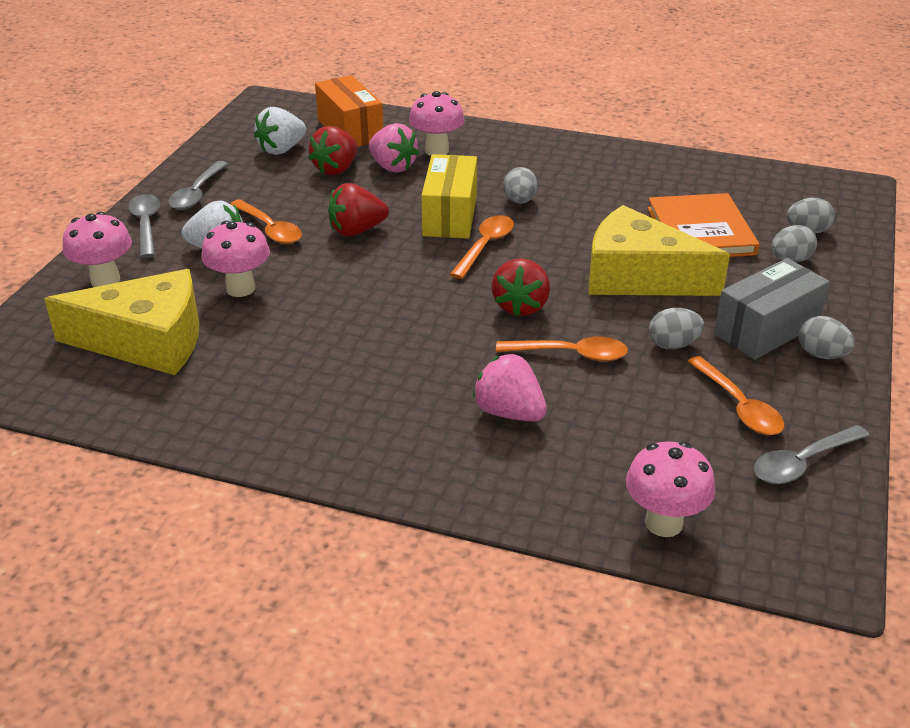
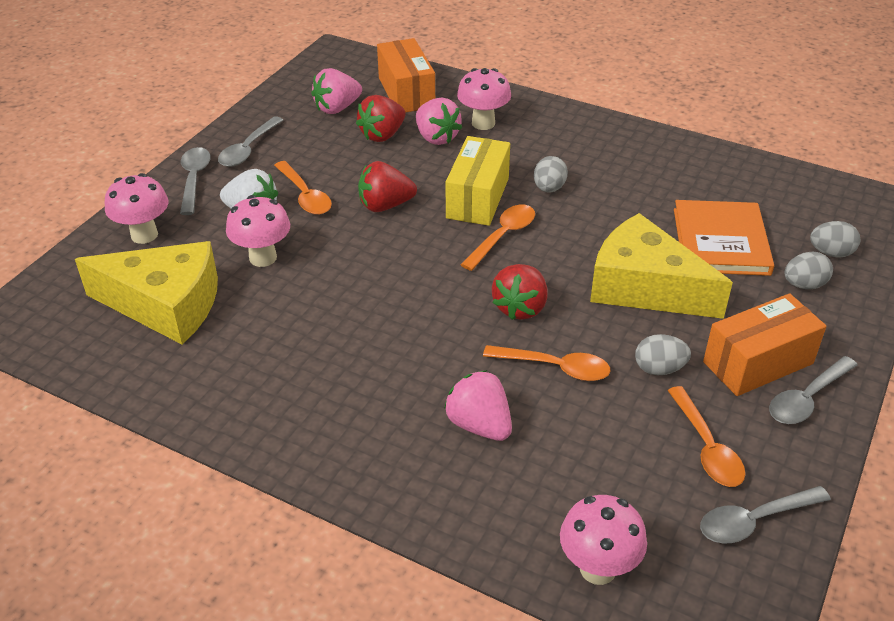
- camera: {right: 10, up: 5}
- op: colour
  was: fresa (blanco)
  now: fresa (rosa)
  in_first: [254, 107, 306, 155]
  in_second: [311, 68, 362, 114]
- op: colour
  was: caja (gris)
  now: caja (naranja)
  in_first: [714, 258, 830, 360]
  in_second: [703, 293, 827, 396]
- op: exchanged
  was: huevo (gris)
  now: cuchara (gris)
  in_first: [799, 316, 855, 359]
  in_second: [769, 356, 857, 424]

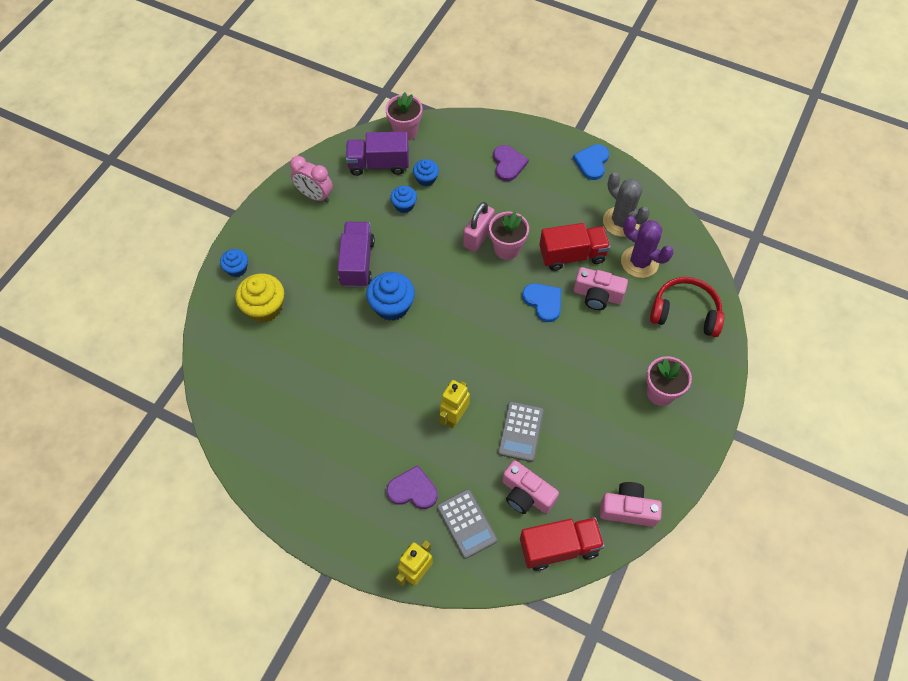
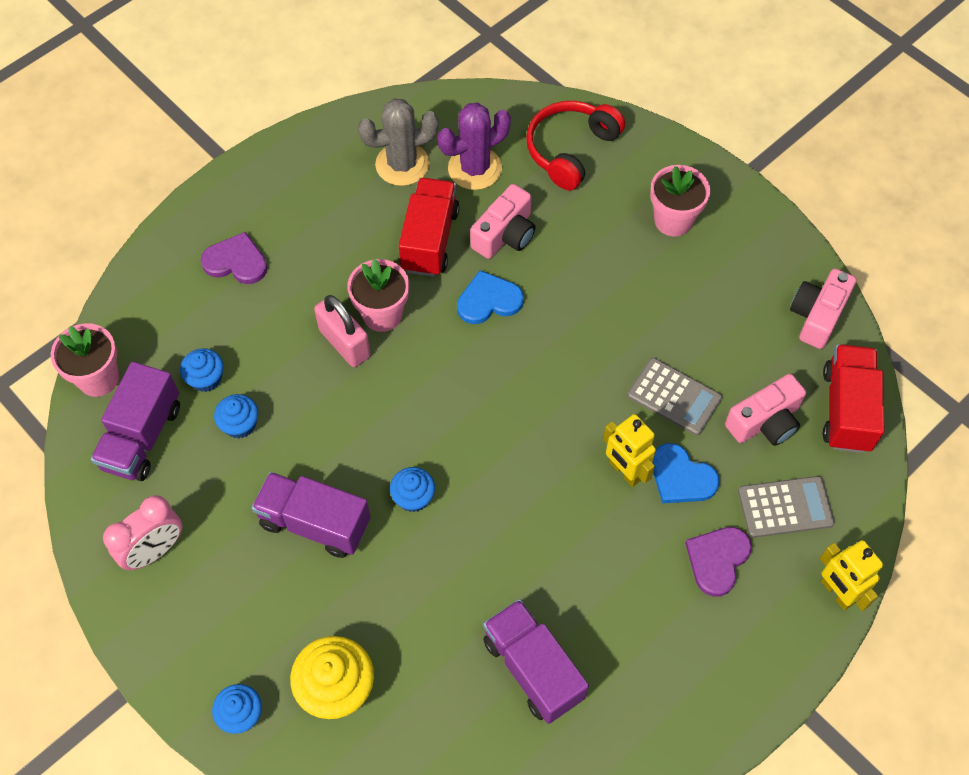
- camera: {right: -70, up: 0}
- op: size
  was: magdalena (azul)
  in_first: [366, 272, 415, 321]
  in_second: [390, 467, 435, 512]
  ratio: 0.59
- op: relocated
  was: corazón (azul)
  in_first: [573, 144, 609, 180]
  in_second: [652, 443, 720, 503]
- op: appeared
  now: camión (morado)
  in_second: [483, 599, 589, 724]

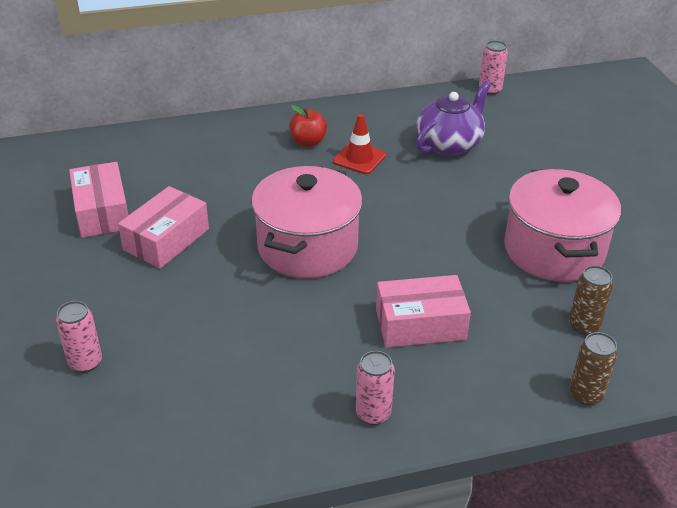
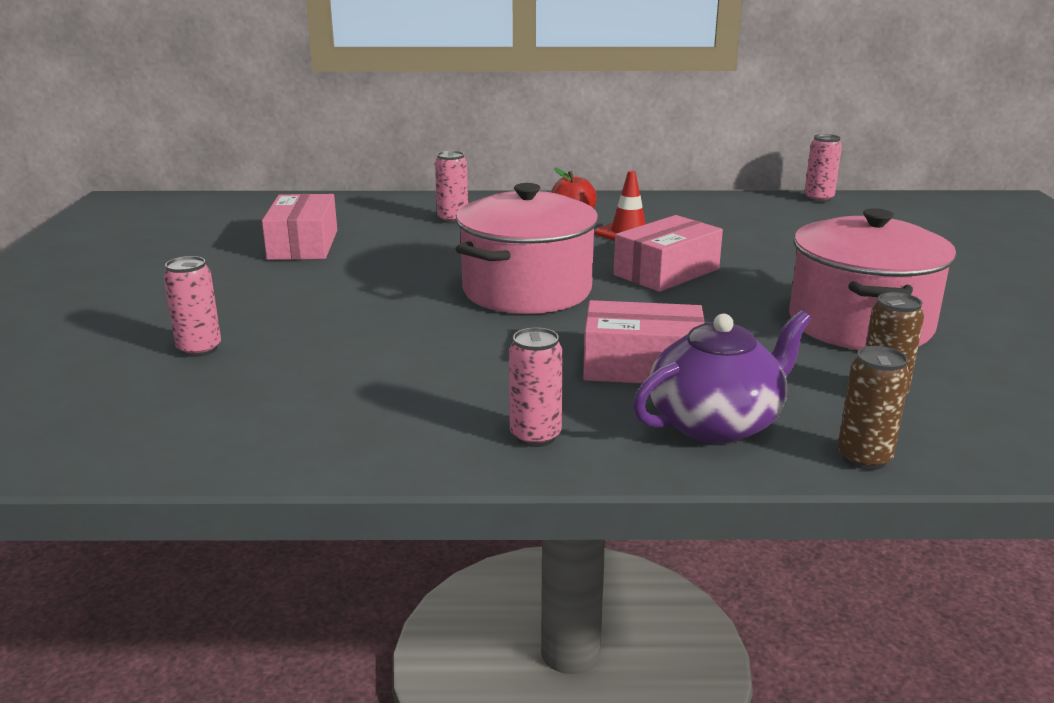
- camera: {right: 15, up: -15}
- op: relocated
  was: caja (rosa)
  in_first: [118, 186, 209, 269]
  in_second: [613, 215, 723, 292]
- op: relocated
  was: tetera (morado)
  in_first: [416, 81, 491, 156]
  in_second: [633, 310, 811, 444]
- op: appeared
  now: lata (rosa)
  in_second: [435, 151, 468, 224]

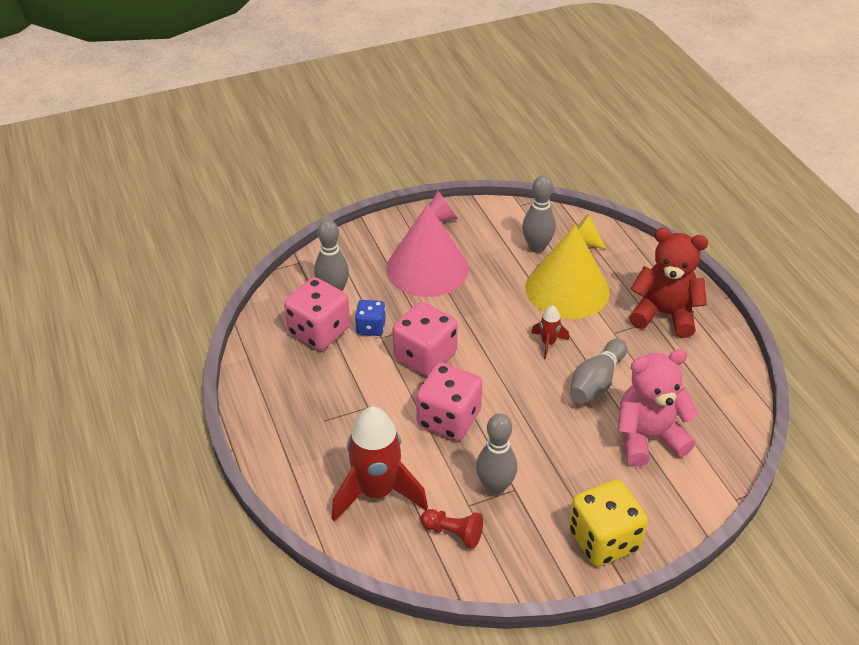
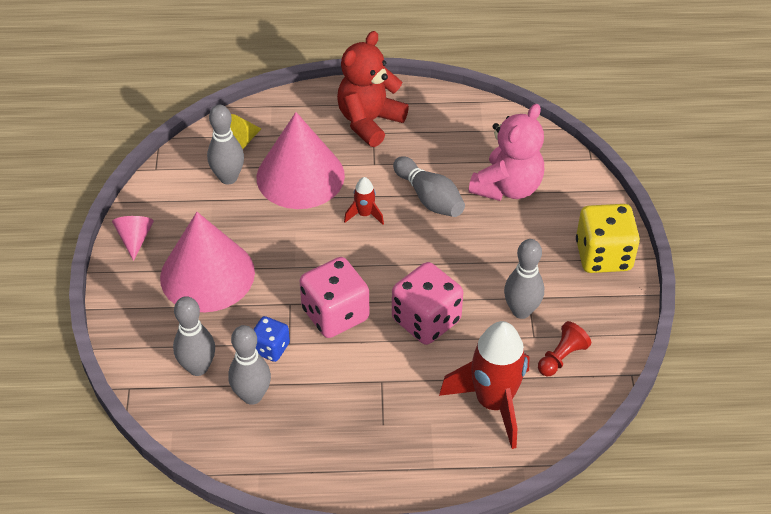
- camera: {right: -70, up: 5}
- op: exchanged
  was: dado (rosa)
  now: bolo (gris)
  in_first: [284, 277, 350, 350]
  in_second: [228, 325, 271, 405]
- op: colour
  was: cono (amarillo)
  now: cono (rosa)
  in_first: [525, 225, 610, 319]
  in_second: [257, 112, 345, 209]
- op: spun
  was: osito (rosa)
  in_first: [618, 349, 699, 467]
  in_second: [469, 104, 544, 201]
  clockwise: -150

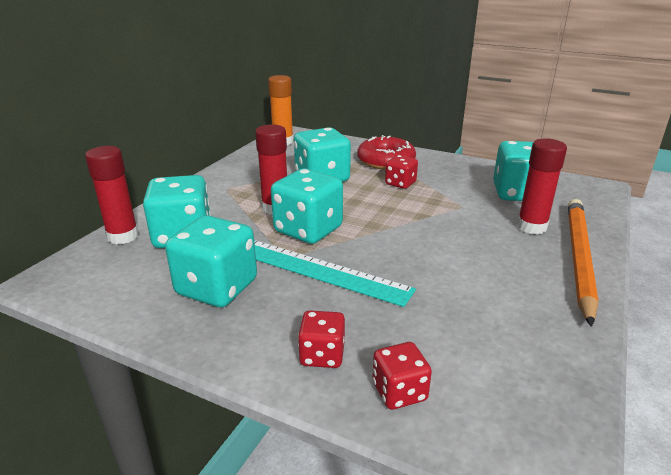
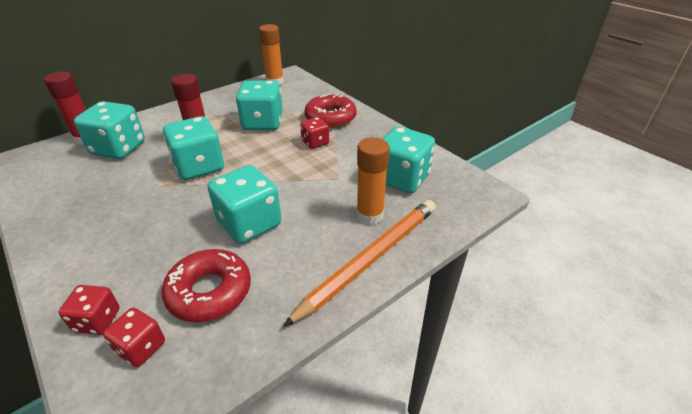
- camera: {right: 25, up: 10}
- op: relocated
  was: dado (turquesa)
  in_first: [165, 215, 257, 307]
  in_second: [208, 165, 281, 244]
- op: missing
  was: regla (turquesa)
  in_first: [254, 240, 416, 307]
- op: relocated
  was: dado (rojo)
  in_first: [298, 310, 345, 368]
  in_second: [103, 308, 165, 367]
- op: colour
  was: barra de pegamento (rojo)
  now: barra de pegamento (naranja)
  in_first: [517, 138, 567, 234]
  in_second: [356, 137, 390, 225]
- op: appeared
  now: rosquilla (rojo)
  in_second: [162, 249, 251, 322]

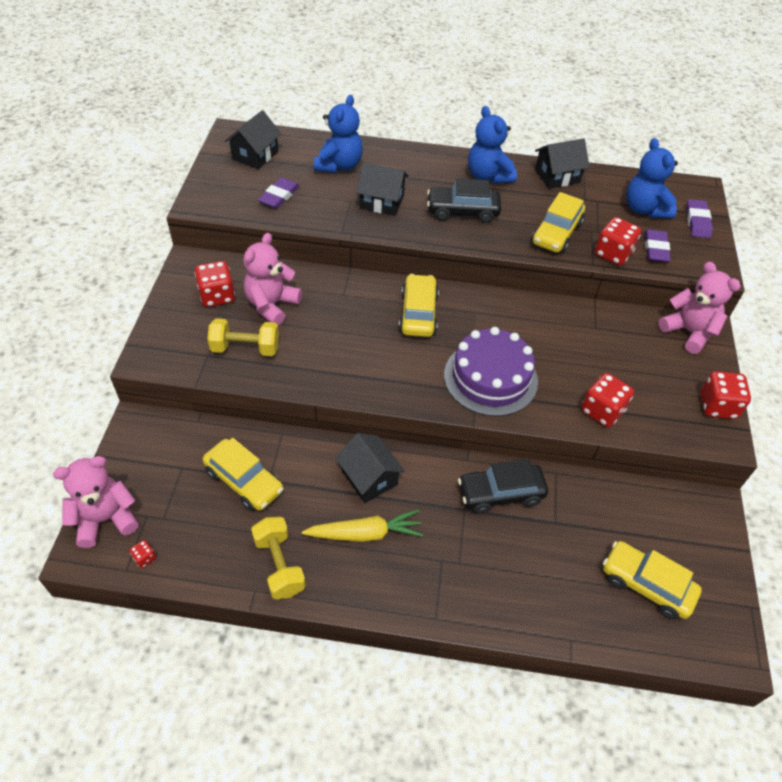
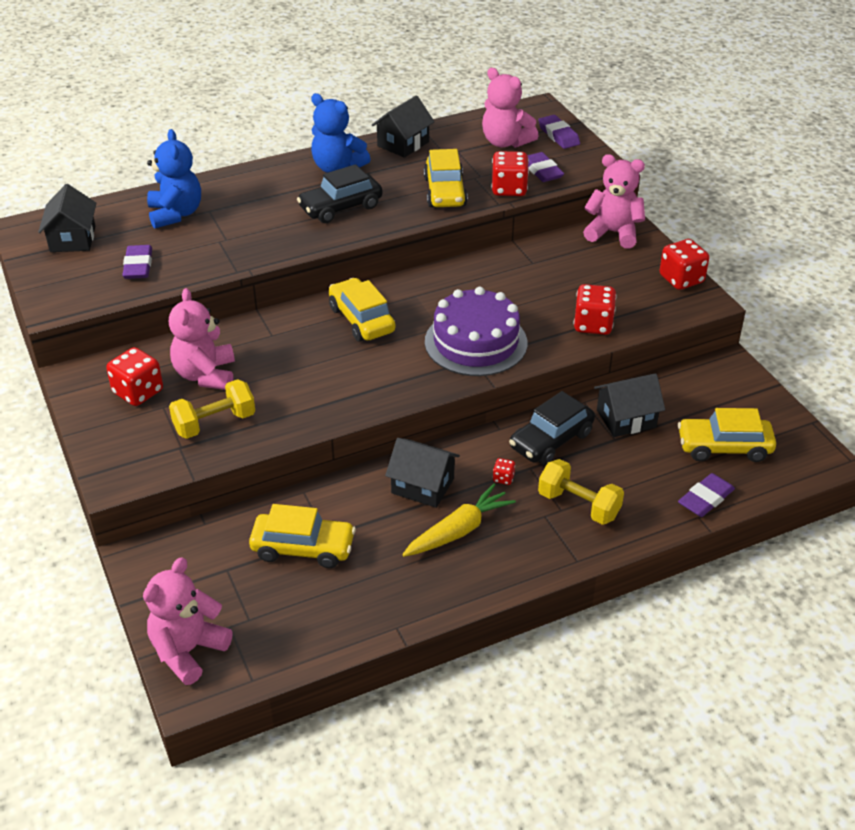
- camera: {right: -30, up: -10}
- op: relocated
  was: dado (rojo)
  in_first: [129, 540, 156, 568]
  in_second: [493, 458, 515, 485]
- op: relocated
  was: mancuerna (amarillo)
  in_first: [251, 517, 306, 599]
  in_second: [538, 459, 624, 525]
- op: relocated
  was: casa (negro)
  in_first: [356, 163, 408, 216]
  in_second: [594, 373, 665, 437]
- op: colour
  was: osito (azul)
  now: osito (rosa)
  in_first: [626, 138, 678, 218]
  in_second: [482, 68, 539, 148]
- op: appeared
  now: goma de borrar (morado)
  in_second: [678, 473, 735, 517]

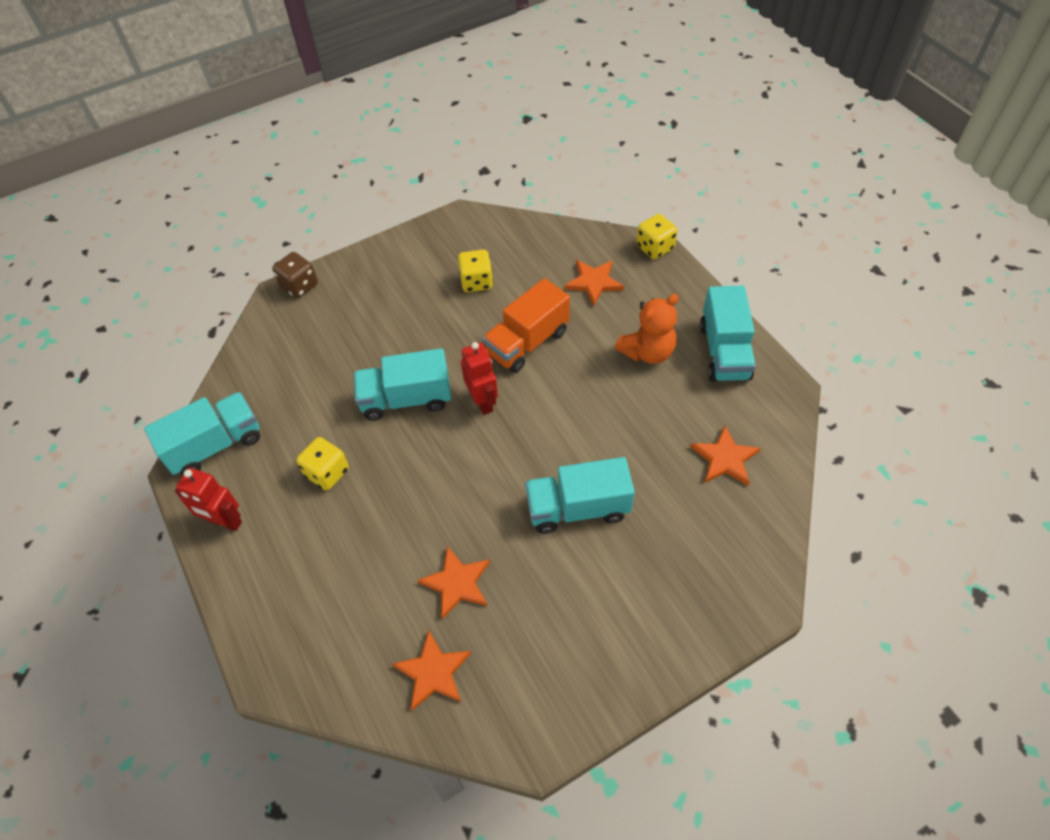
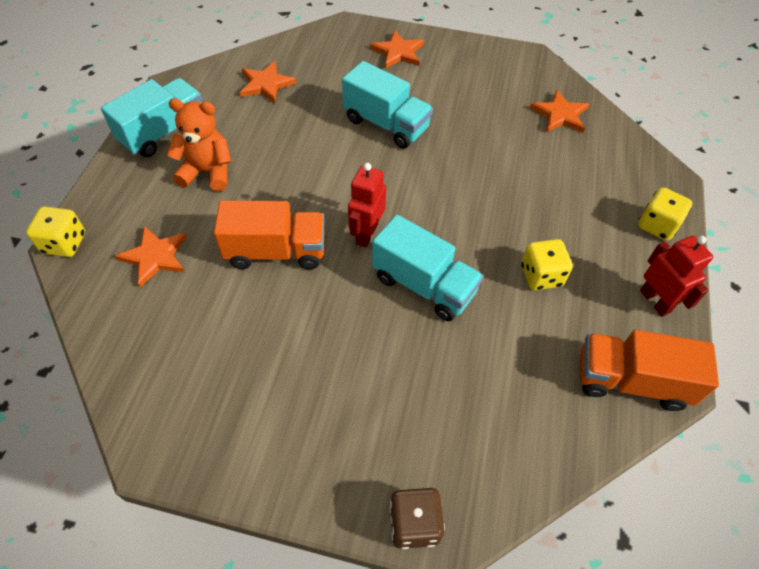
- camera: {right: -140, up: 0}
- op: colour
  was: camión (turquesa)
  now: camión (naranja)
  in_first: [144, 392, 260, 475]
  in_second: [580, 330, 719, 411]
- op: relocated
  was: estrella (naranja)
  in_first: [417, 546, 490, 619]
  in_second: [370, 30, 424, 68]
- op: relocated
  was: dado (amarillo)
  in_first: [458, 250, 493, 292]
  in_second: [638, 187, 692, 241]

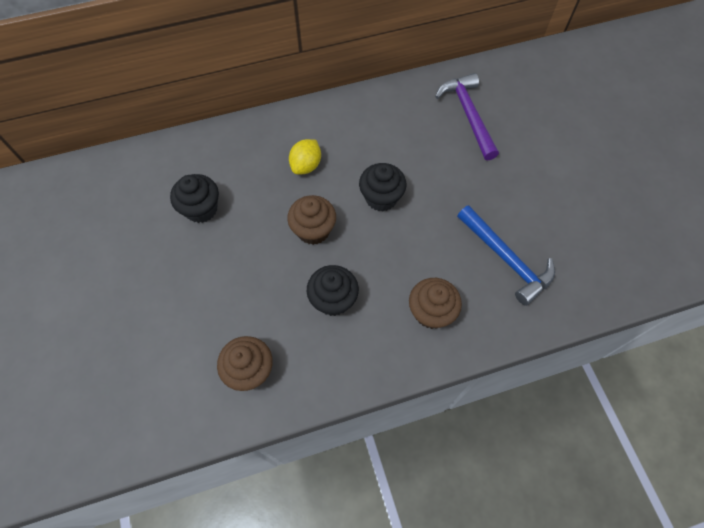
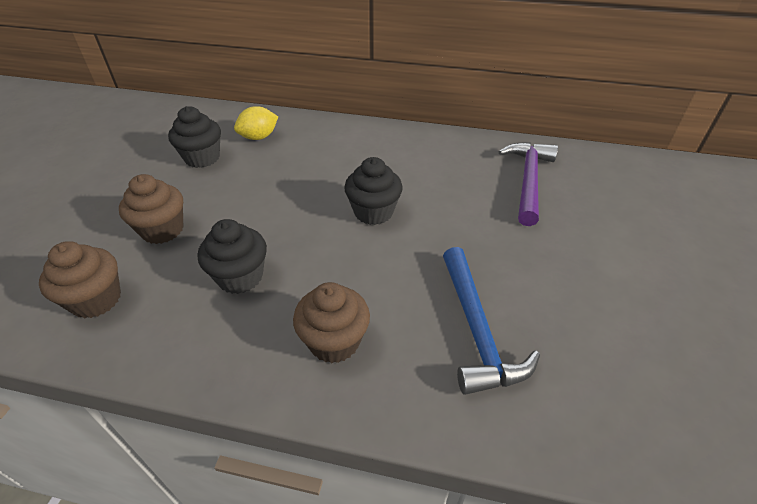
- camera: {right: 30, up: -20}
- op: relocated
  was: magdalena (marrón)
  in_first: [287, 195, 336, 245]
  in_second: [119, 174, 183, 244]
- op: relocated
  was: limón (amarillo)
  in_first: [289, 139, 321, 174]
  in_second: [234, 106, 278, 140]

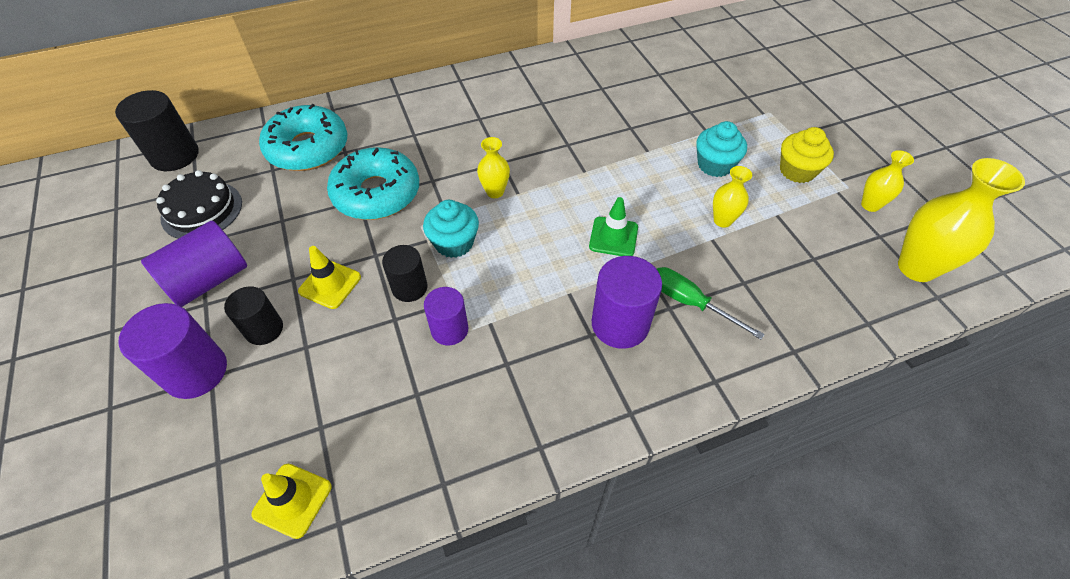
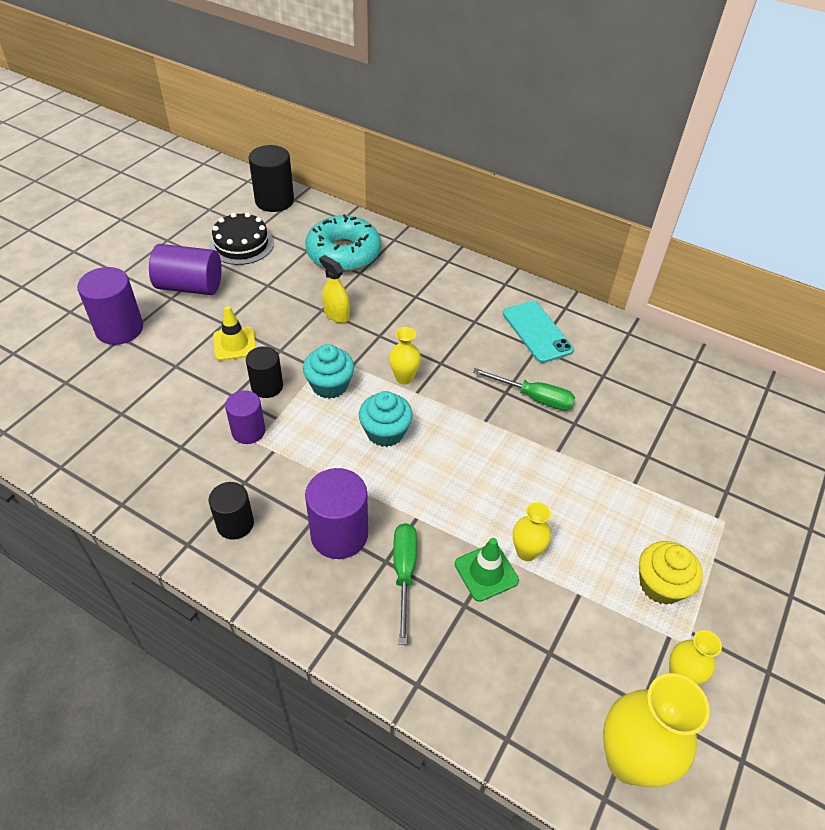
- camera: {right: 50, up: -5}
- op: relocated
  was: cilindro (negro)
  in_first: [224, 286, 283, 345]
  in_second: [209, 482, 254, 540]
- op: missing
  was: cono de tráfico (amarillo)
  in_first: [251, 464, 331, 539]
- op: exchanged
  was: rosquilla (turquesa)
  now: pulverizador (amarillo)
  in_first: [327, 147, 419, 220]
  in_second: [319, 255, 350, 323]
- op: relocated
  was: cono de tráfico (verde)
  in_first: [589, 197, 638, 256]
  in_second: [455, 538, 519, 602]
- op: relocated
  was: magdalena (turquesa)
  in_first: [696, 121, 747, 177]
  in_second: [359, 391, 413, 447]
- op: appeared
  now: destornillador (verde)
  in_second: [473, 368, 575, 411]
- op: appeared
  now: móvil (turquesa)
  in_second: [503, 301, 574, 363]

